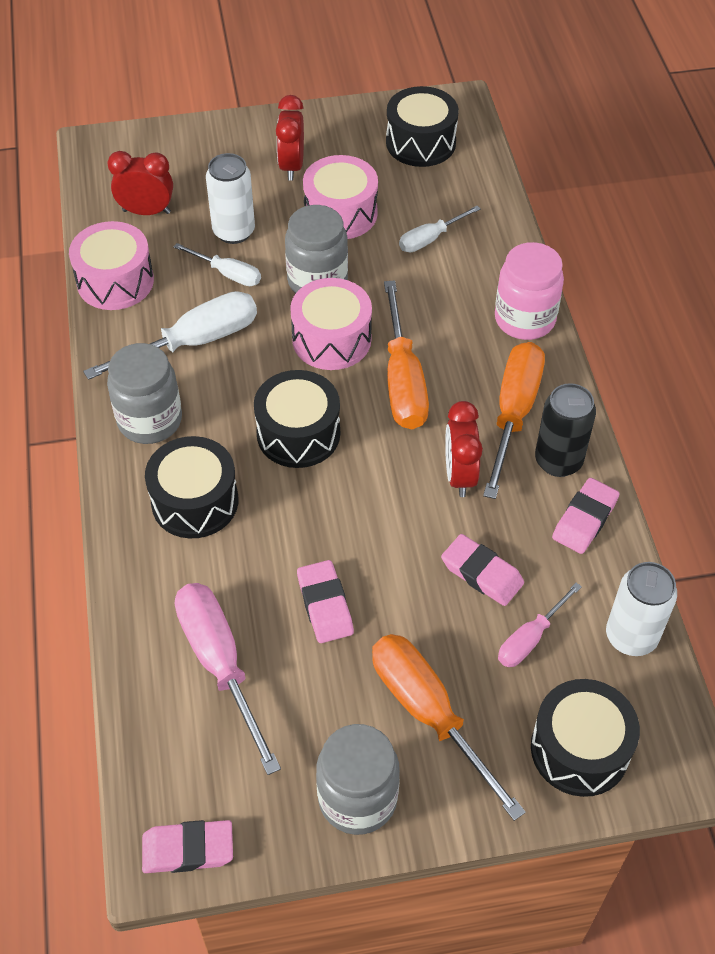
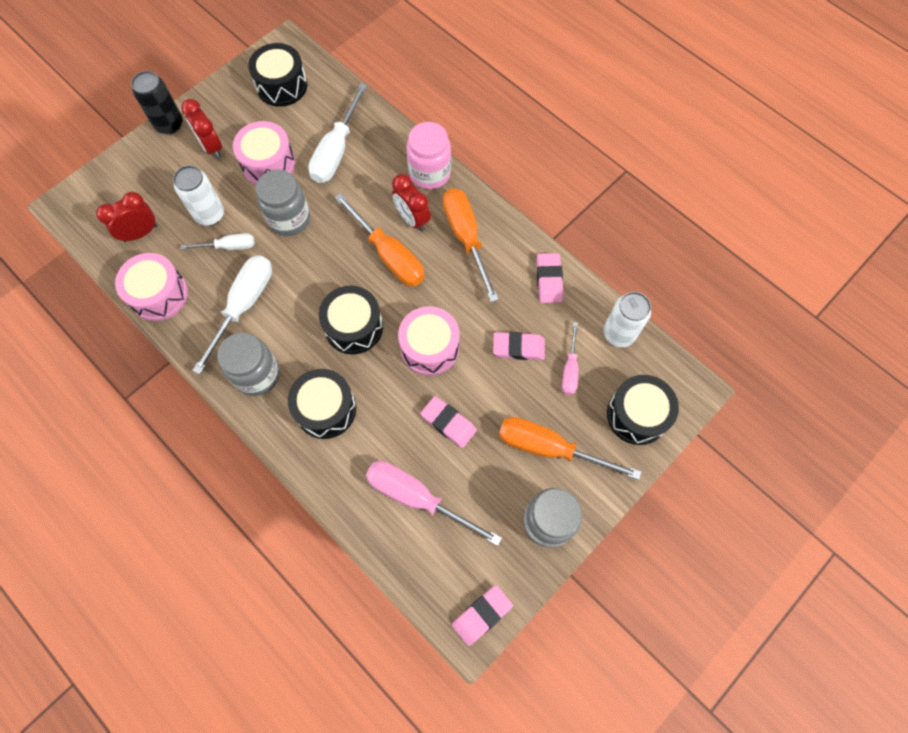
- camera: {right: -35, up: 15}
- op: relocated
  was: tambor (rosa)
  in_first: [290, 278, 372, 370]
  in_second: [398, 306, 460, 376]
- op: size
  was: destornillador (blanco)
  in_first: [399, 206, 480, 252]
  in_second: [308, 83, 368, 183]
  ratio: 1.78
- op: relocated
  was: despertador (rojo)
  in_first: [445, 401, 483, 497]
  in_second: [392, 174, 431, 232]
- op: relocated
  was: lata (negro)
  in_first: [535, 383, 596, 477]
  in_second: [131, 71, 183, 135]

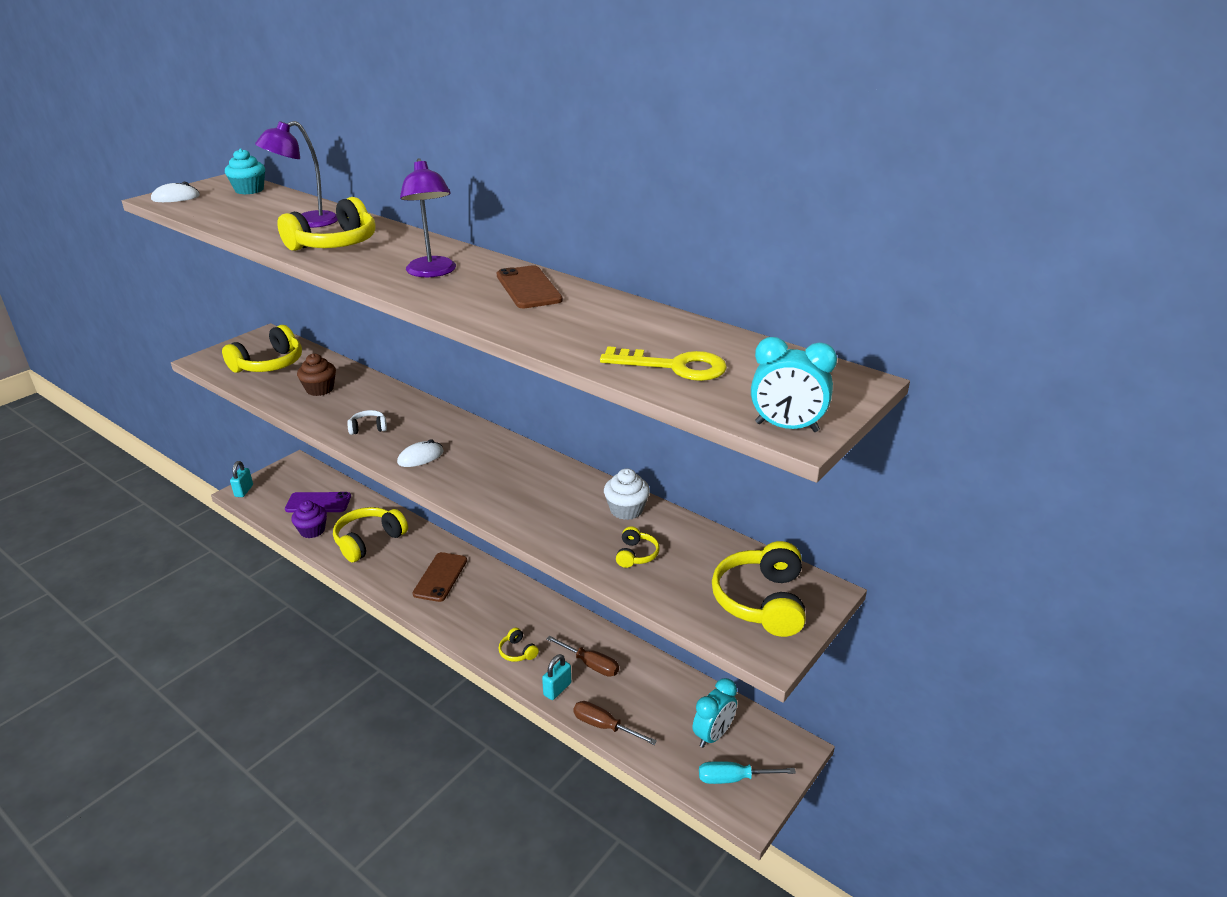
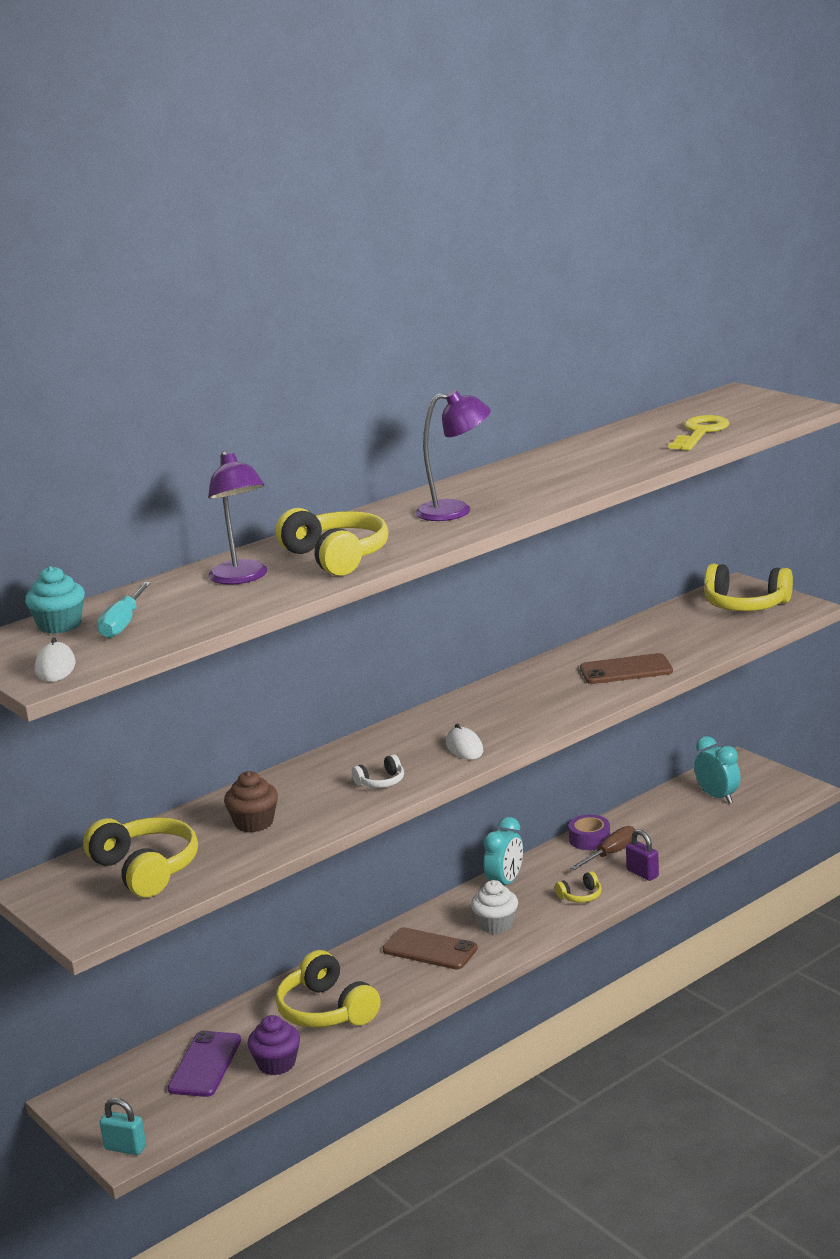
- camera: {right: -75, up: -10}
- op: spun
  was: auriculares (blanco)
  in_first: [347, 410, 387, 435]
  in_second: [352, 754, 404, 788]
  clockwise: -120
- op: relocated
  was: móvil (marrón)
  in_first: [497, 265, 563, 308]
  in_second: [580, 653, 673, 684]
- op: colour
  was: candado (turquesa)
  now: candado (morado)
  in_first: [542, 654, 571, 700]
  in_second: [626, 829, 659, 881]
- op: missing
  was: destornillador (marrón)
  in_first: [573, 701, 657, 745]
- op: relocated
  was: magdalena (blanco)
  in_first: [604, 468, 650, 520]
  in_second: [471, 880, 518, 934]
- op: missing
  was: auriculares (amarillo)
  in_first: [616, 526, 660, 568]
- op: relocated
  was: destornillador (turquesa)
  in_first: [699, 761, 796, 784]
  in_second: [97, 582, 151, 638]
- op: relocated
  was: despertador (turquesa)
  in_first: [751, 337, 837, 432]
  in_second: [483, 817, 523, 885]
- op: appeared
  now: cinta adhesiva (morado)
  in_second: [568, 815, 610, 850]

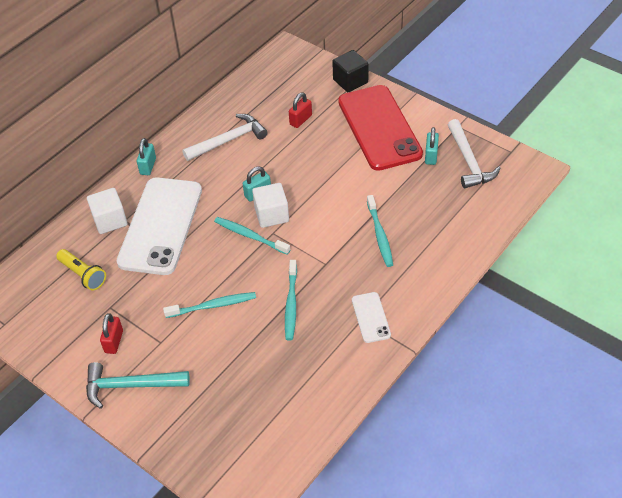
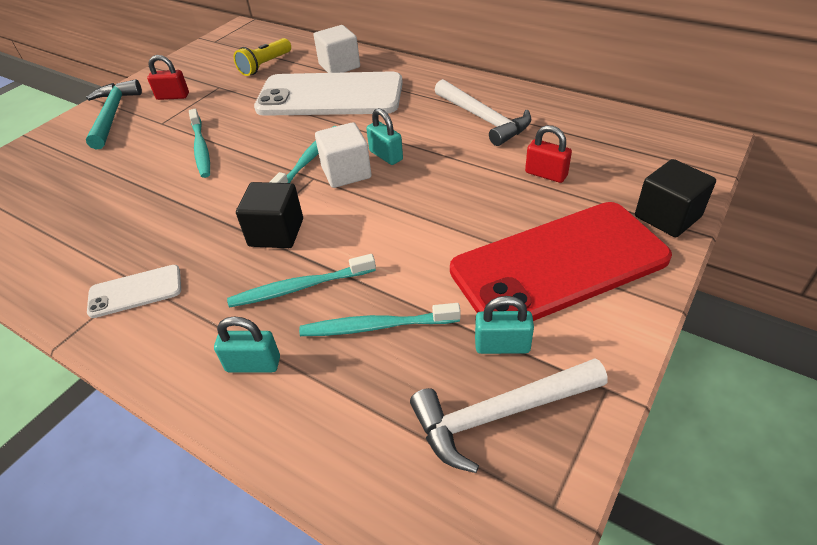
- camera: {right: 85, up: -5}
- op: relocated
  was: candado (turquesa)
  in_first: [137, 138, 156, 175]
  in_second: [214, 316, 280, 373]
- op: relocated
  was: cepillo de dientes (turquesa)
  in_first: [285, 260, 297, 341]
  in_second: [299, 303, 461, 336]
- op: appeared
  now: cubo (negro)
  in_second: [236, 182, 303, 248]

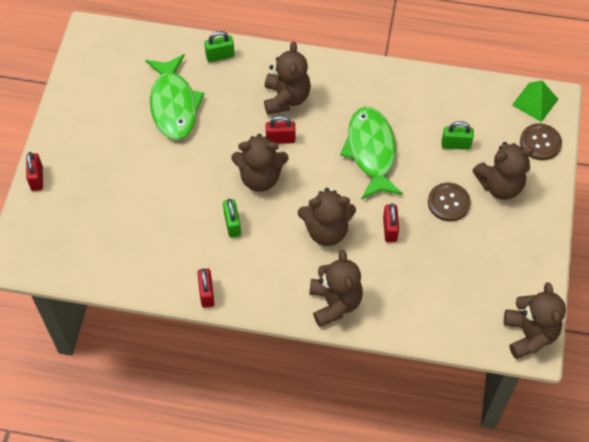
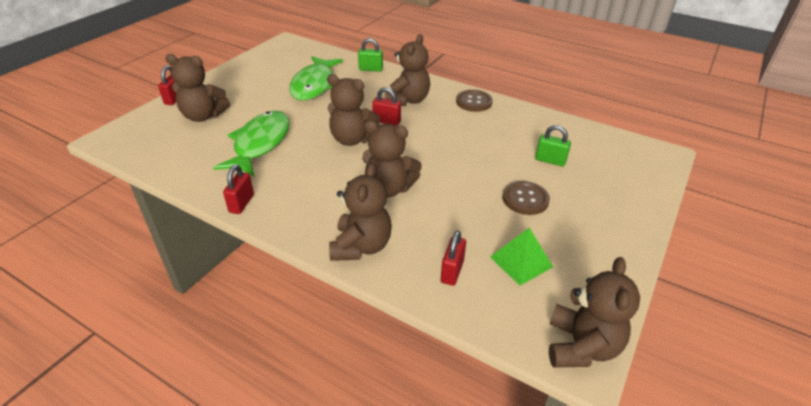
- camera: {right: 20, up: -20}
- op: missing
  was: candado (verde)
  in_first: [223, 199, 241, 238]
- op: relocated
  was: pez (verde)
  in_first: [340, 107, 403, 200]
  in_second: [213, 111, 290, 176]
- op: relocated
  was: candado (rojo)
  in_first: [383, 203, 399, 242]
  in_second: [441, 230, 466, 286]
- op: relocated
  was: osito (marrón)
  in_first: [472, 142, 534, 200]
  in_second: [165, 54, 230, 122]
- op: relocated
  was: pirámide (verde)
  in_first: [512, 81, 558, 122]
  in_second: [490, 228, 553, 285]
- op: relocated
  was: botón (marrón)
  in_first: [520, 123, 562, 160]
  in_second: [456, 90, 493, 112]

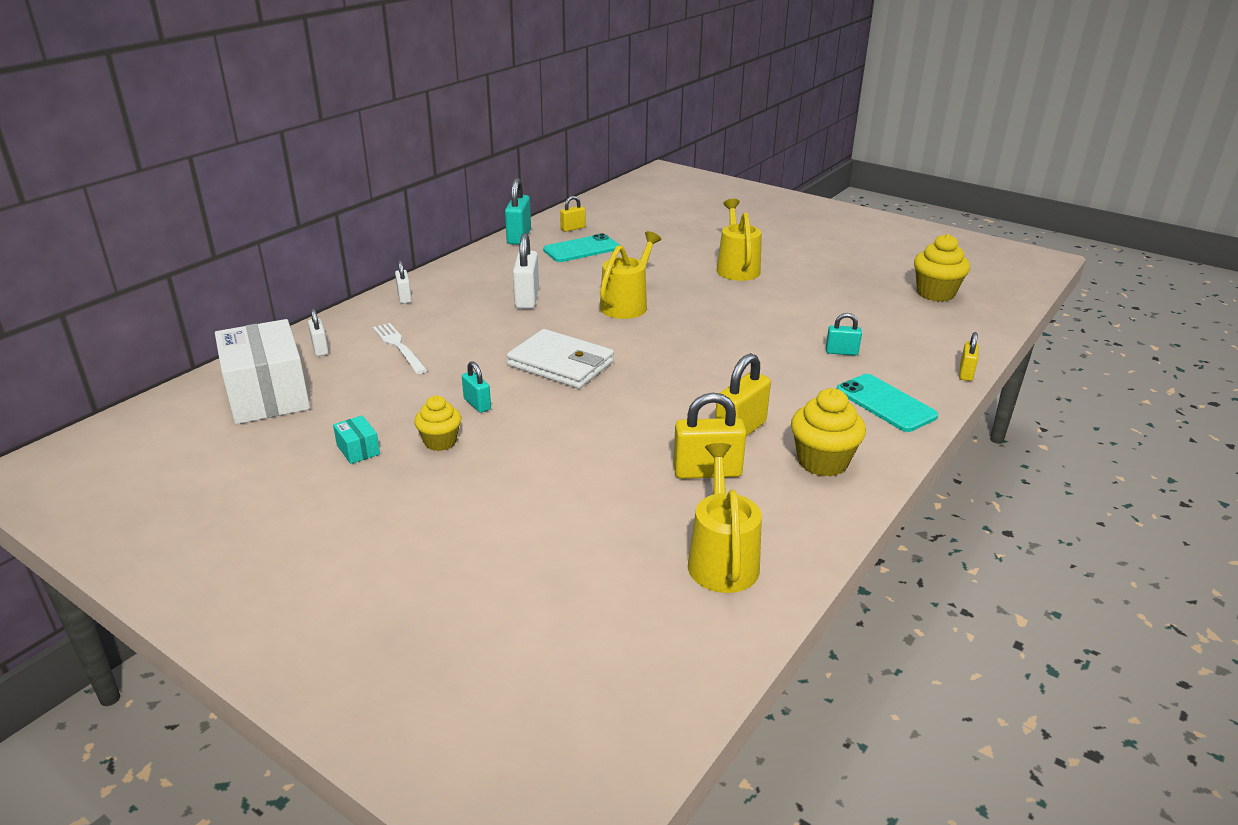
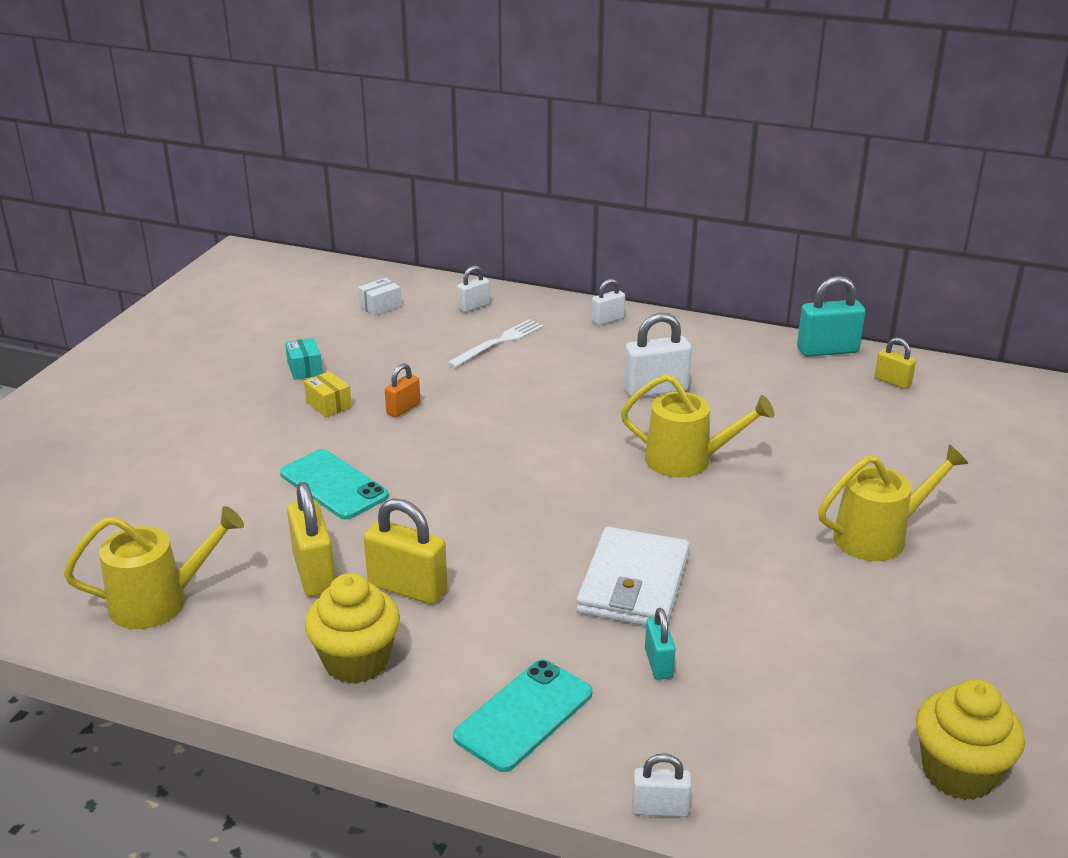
- camera: {right: 75, up: 0}
- op: size
  was: caja (blanco)
  in_first: [215, 319, 310, 424]
  in_second: [358, 278, 402, 316]
  ratio: 0.4
- op: spun
  was: caja (turquesa)
  in_first: [333, 415, 380, 464]
  in_second: [285, 338, 323, 380]
  clockwise: -60
- op: exchanged
  was: magdalena (amarillo)
  now: caja (amarillo)
  in_first: [414, 396, 461, 451]
  in_second: [304, 371, 352, 417]
- op: colour
  was: candado (turquesa)
  now: candado (naranja)
  in_first: [462, 361, 491, 413]
  in_second: [385, 363, 421, 418]
- op: relocated
  was: cartera (blanco)
  in_first: [507, 329, 614, 389]
  in_second: [576, 527, 690, 626]
- op: relocated
  was: móvil (turquesa)
  in_first: [543, 233, 620, 262]
  in_second: [280, 449, 389, 519]
- op: colour
  was: candado (amarillo)
  now: candado (blanco)
  in_first: [959, 332, 979, 381]
  in_second: [632, 753, 692, 817]

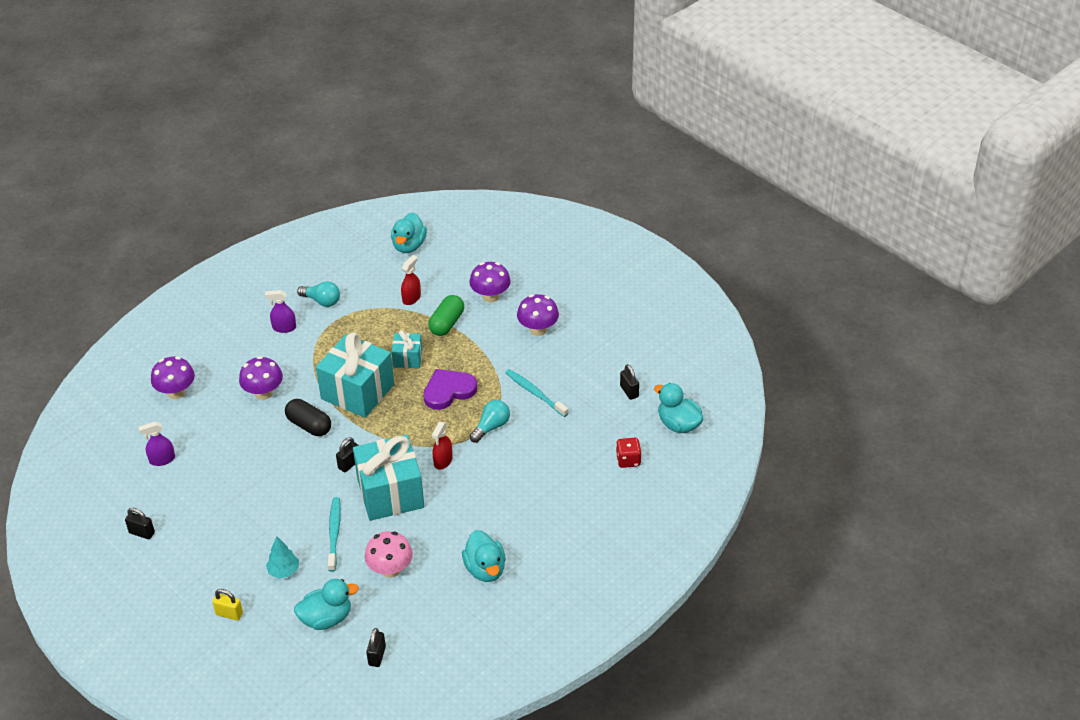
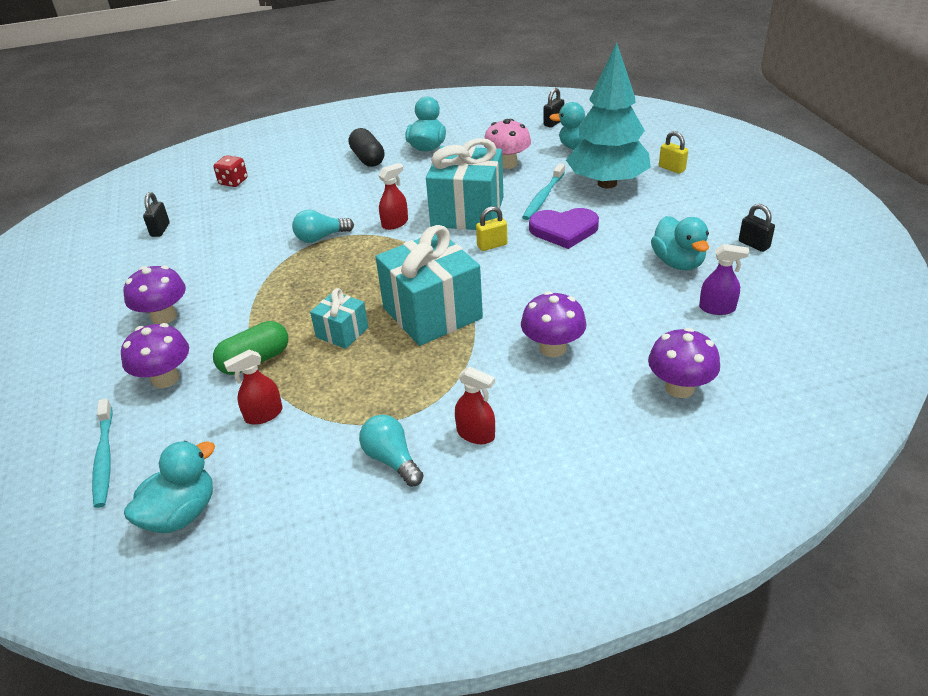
- camera: {right: -150, up: -5}
- op: colour
  was: pulverizador (morado)
  now: pulverizador (rojo)
  in_first: [265, 290, 296, 333]
  in_second: [455, 367, 495, 444]
- op: size
  was: árbol (turquesa)
  in_first: [266, 537, 299, 579]
  in_second: [566, 42, 651, 188]
  ratio: 2.42
- op: relocated
  was: cápsula (negro)
  in_first: [285, 399, 331, 436]
  in_second: [349, 128, 385, 167]
- op: colour
  was: candado (negro)
  now: candado (amarillo)
  in_first: [336, 437, 359, 472]
  in_second: [476, 206, 507, 251]
- op: relocated
  was: corazón (morado)
  in_first: [423, 369, 477, 410]
  in_second: [529, 208, 599, 249]
- op: relocated
  was: cepillo de dientes (turquesa)
  in_first: [505, 369, 568, 417]
  in_second: [92, 398, 113, 508]
- op: relocated
  was: pato (turquesa)
  in_first: [654, 383, 703, 433]
  in_second: [651, 216, 709, 271]

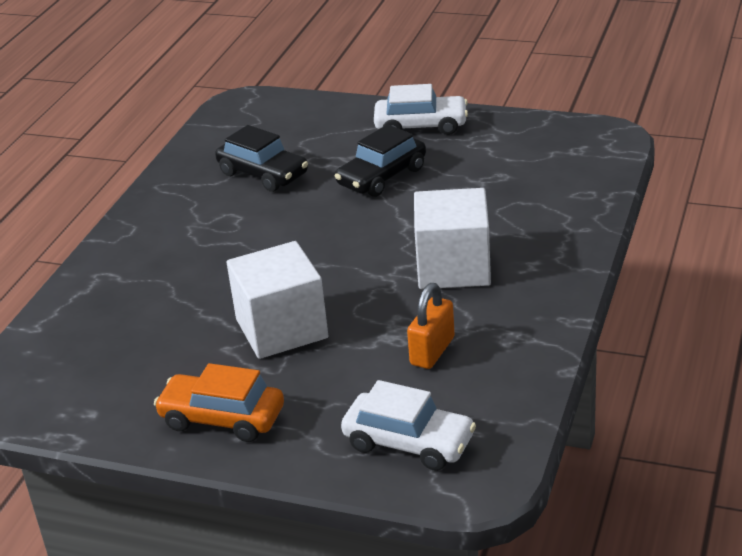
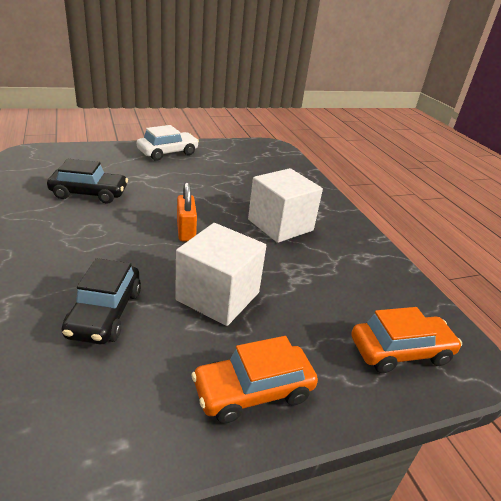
- camera: {right: -45, up: 0}
- op: relocated
  was: coche (negro)
  in_first: [335, 125, 426, 197]
  in_second: [61, 258, 141, 344]
- op: colour
  was: coche (blanco)
  now: coche (naranja)
  in_first: [341, 380, 476, 471]
  in_second: [351, 307, 462, 373]
- op: relocated
  was: candado (naranja)
  in_first: [407, 283, 455, 369]
  in_second: [177, 182, 197, 241]

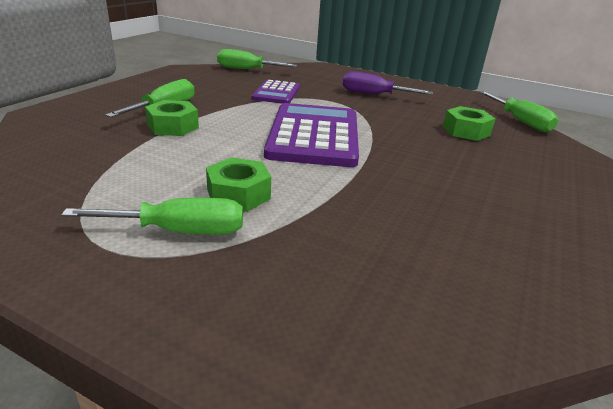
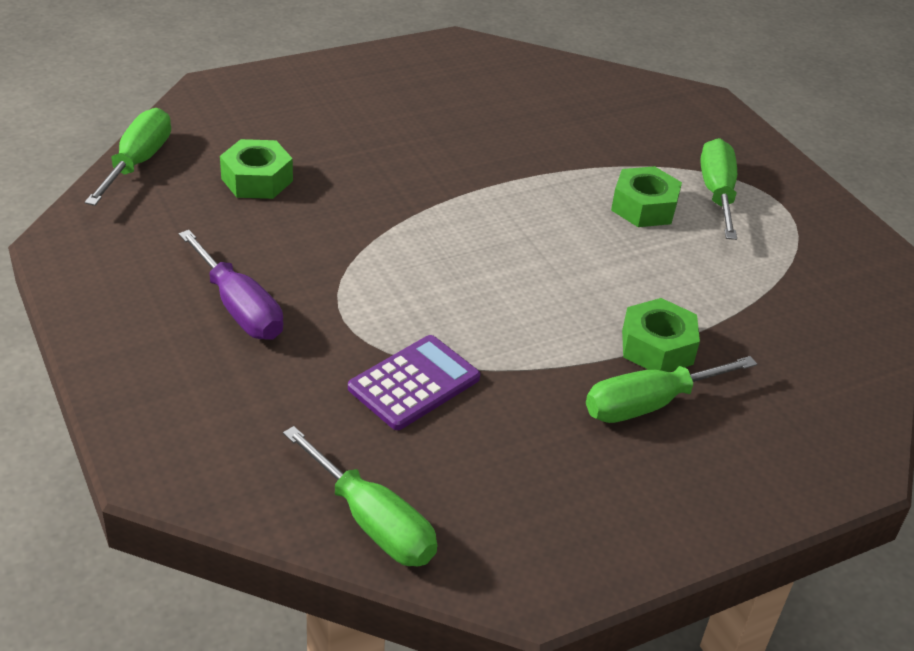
- camera: {right: -145, up: 10}
- op: spun
  was: destornillador (verde)
  in_first: [61, 198, 243, 235]
  in_second: [700, 138, 737, 240]
  clockwise: 60
- op: missing
  was: calculadora (morado)
  in_first: [264, 103, 359, 167]

